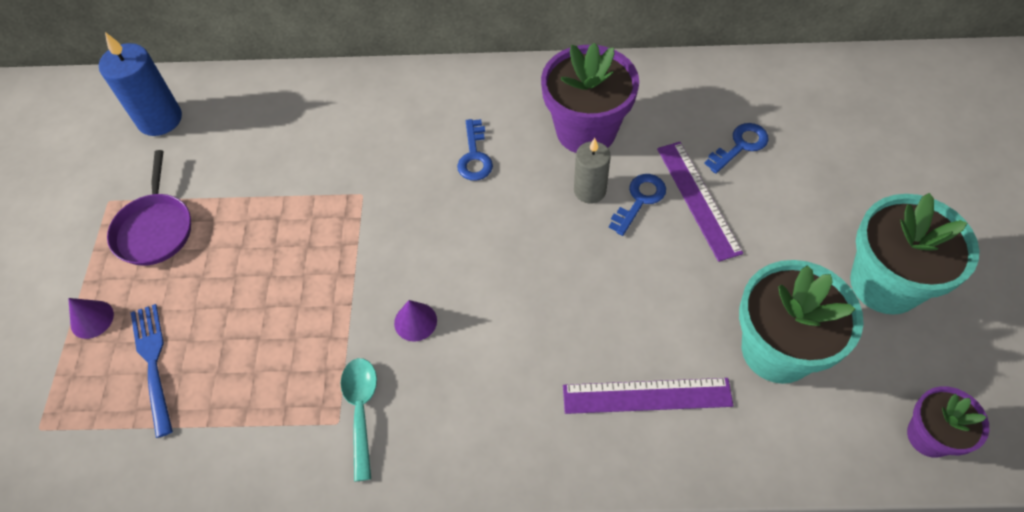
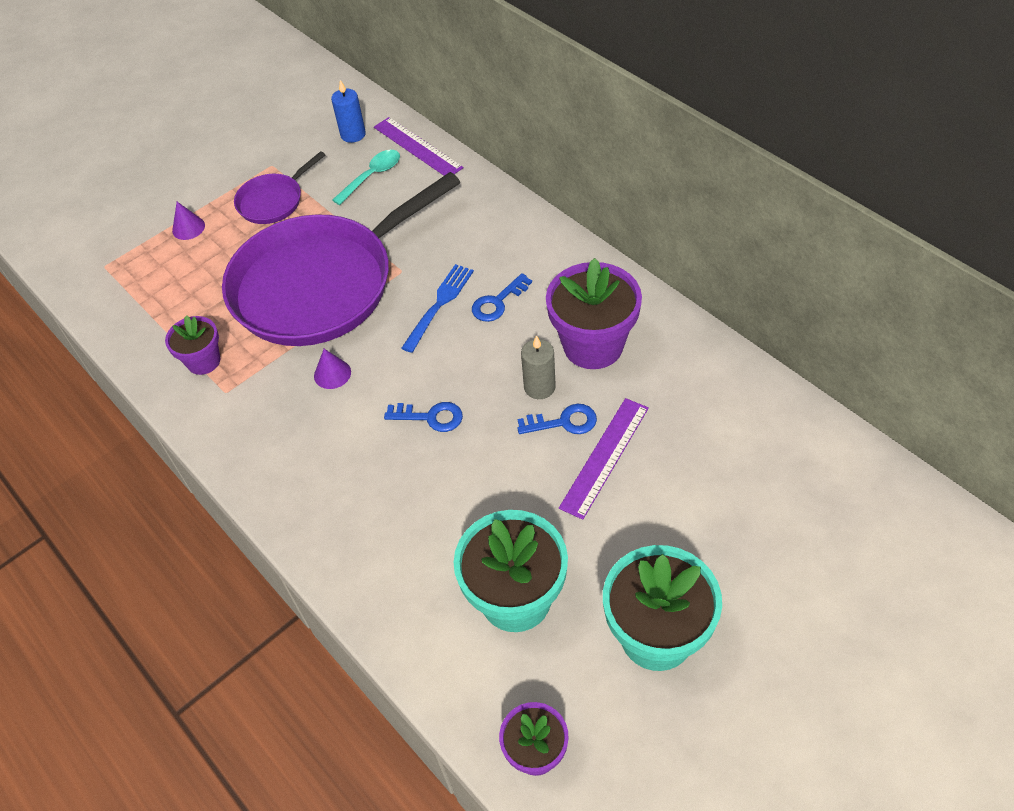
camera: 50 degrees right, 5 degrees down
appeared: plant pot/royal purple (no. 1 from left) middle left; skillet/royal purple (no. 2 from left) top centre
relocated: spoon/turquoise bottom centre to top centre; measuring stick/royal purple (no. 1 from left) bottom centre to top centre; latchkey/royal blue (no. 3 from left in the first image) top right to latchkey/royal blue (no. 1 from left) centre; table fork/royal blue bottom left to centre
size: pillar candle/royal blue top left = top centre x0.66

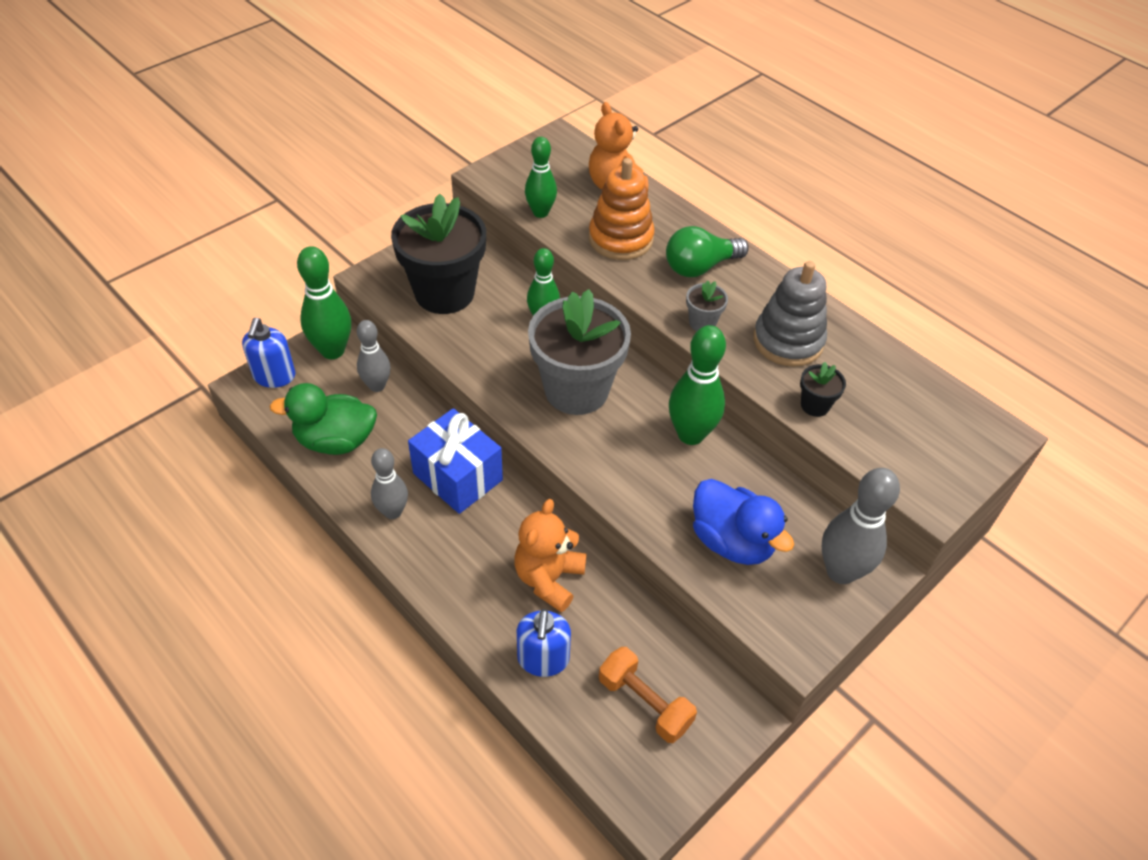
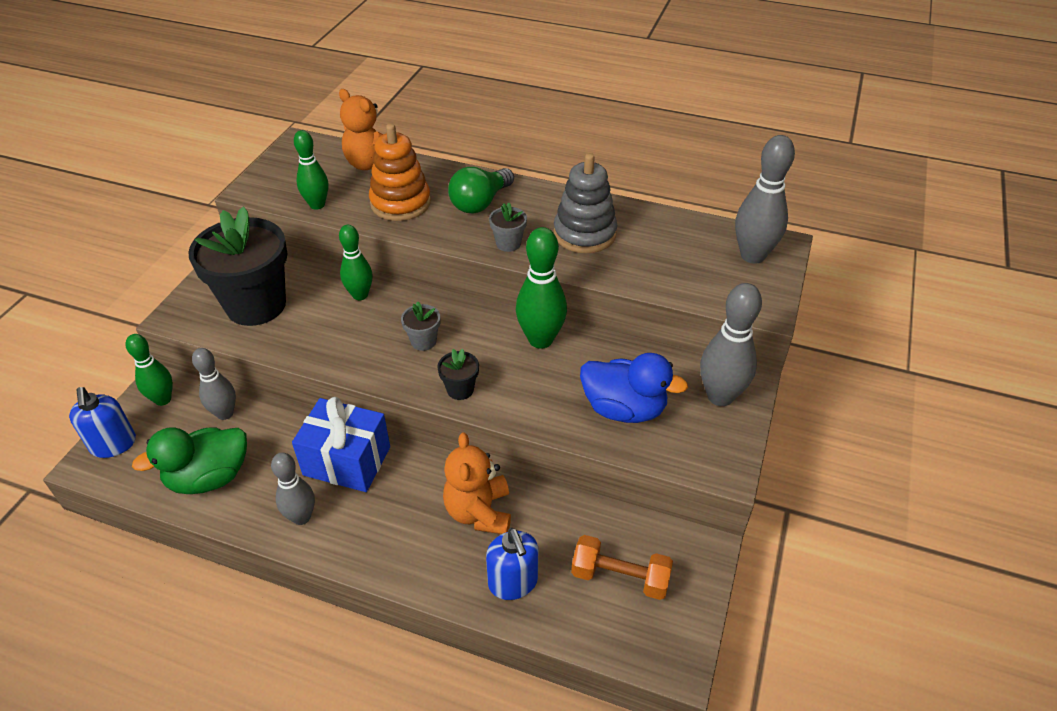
camera: 25 degrees left, 5 degrees down
appeared: skittle/grey (no. 4 from left) top right
relocated: plant pot/jet-black (no. 2 from left) middle right to centre
size: skittle/emerald (no. 1 from left) middle left = middle left x0.66; plant pot/grey (no. 1 from left) centre = centre x0.42

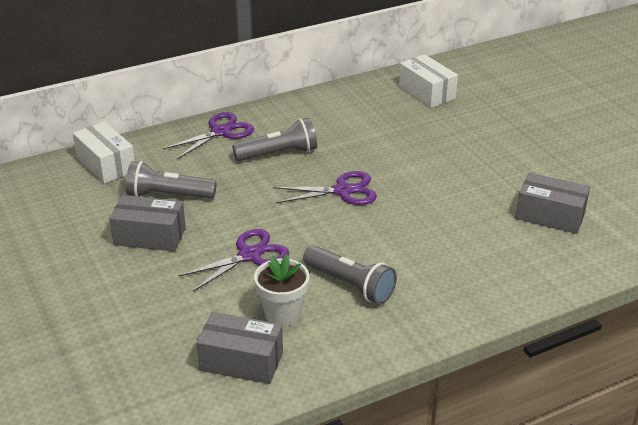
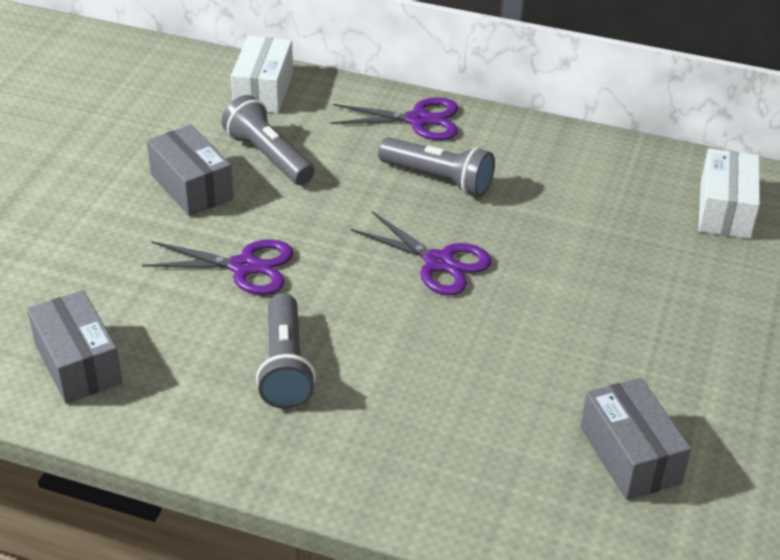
camera: 45 degrees right, 5 degrees up
missing: plant pot/pure white bottom centre

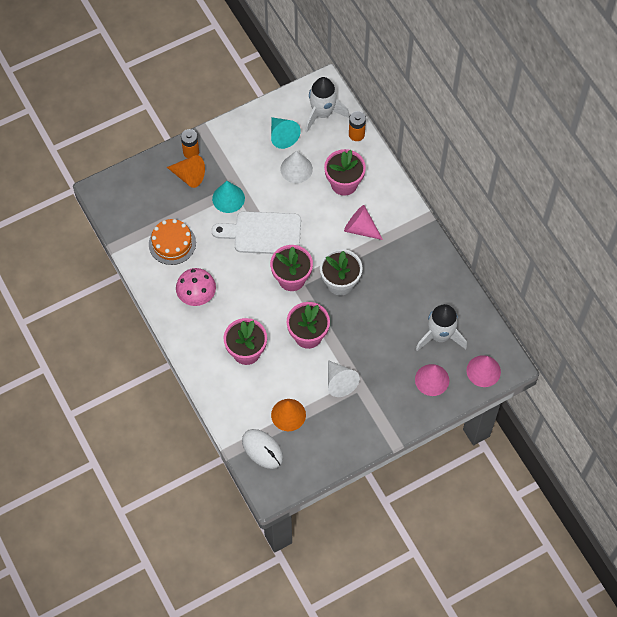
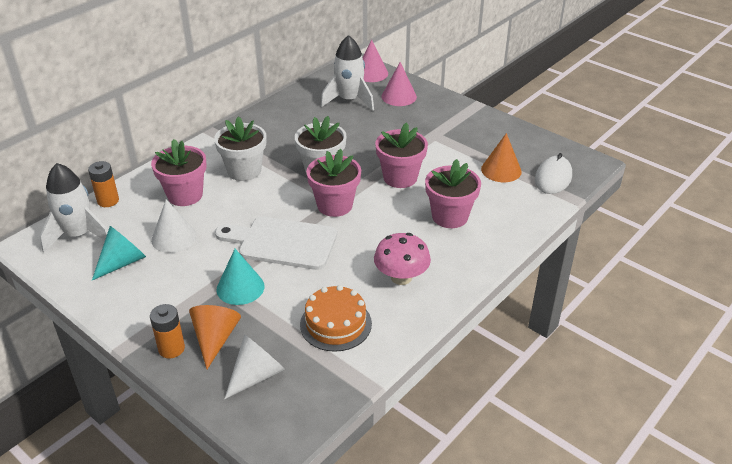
camera: 110 degrees left, 25 degrees down
relocated: cone/pure white (no. 2 from left) centre to bottom centre
exchanged: cone/rose-pink (no. 1 from left) centre to plant pot/pure white (no. 1 from left) top left
spun: bread board/pure white centre = centre 120 degrees clockwise

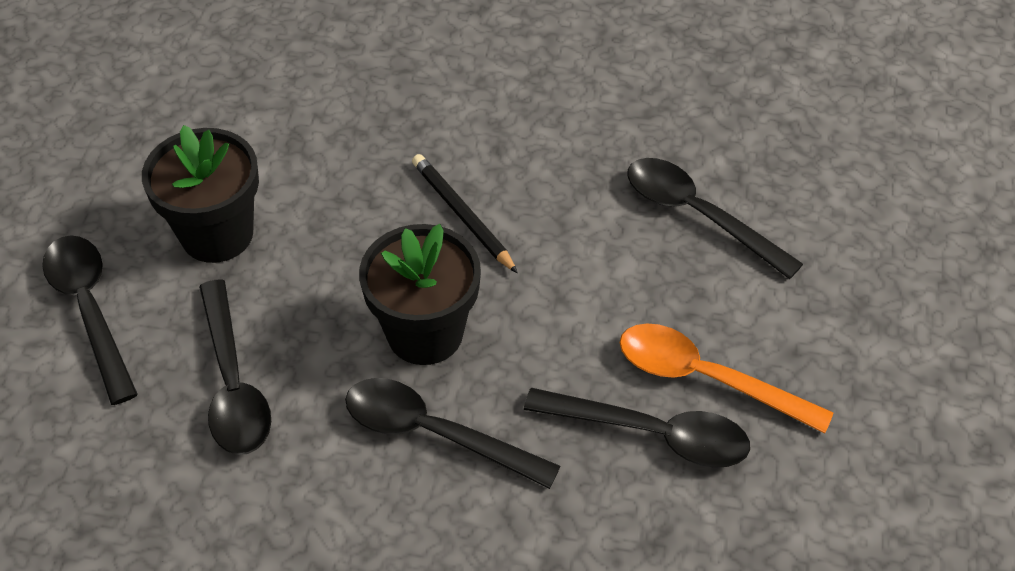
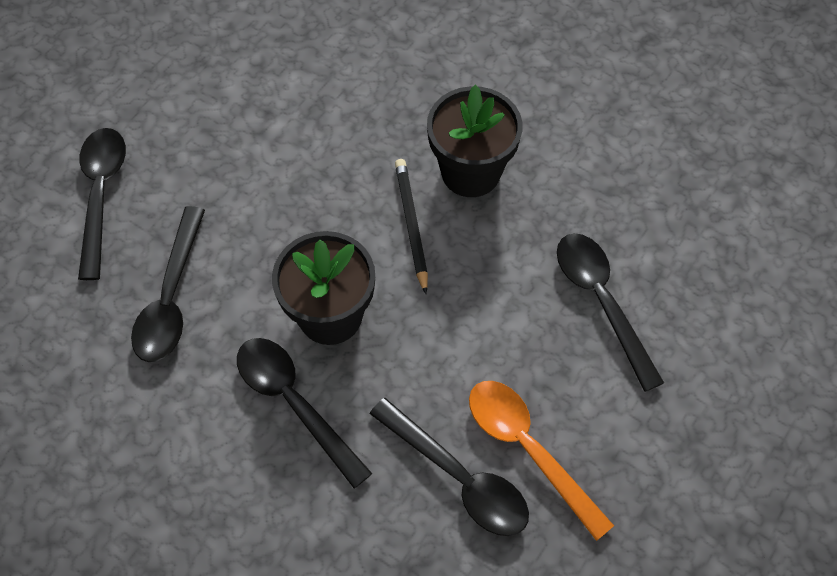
camera: 25 degrees right, 10 degrees up
relocated: plant pot/jet-black (no. 1 from left in the first image) middle left to plant pot/jet-black (no. 2 from left) top centre

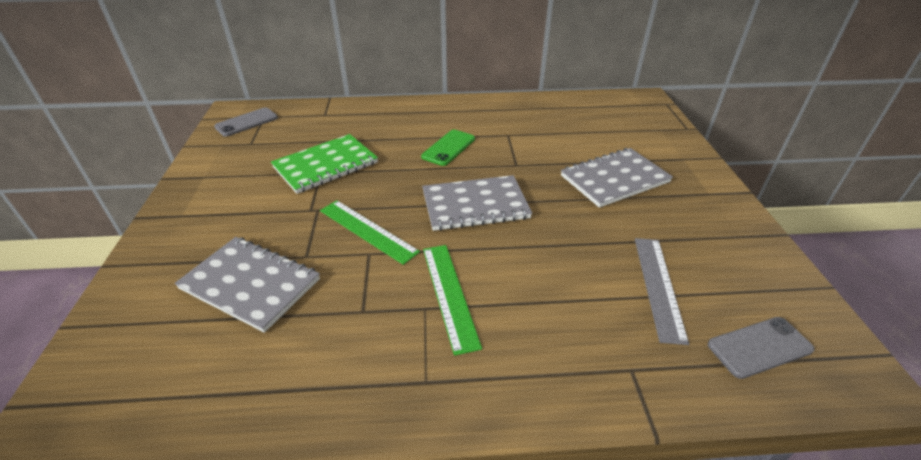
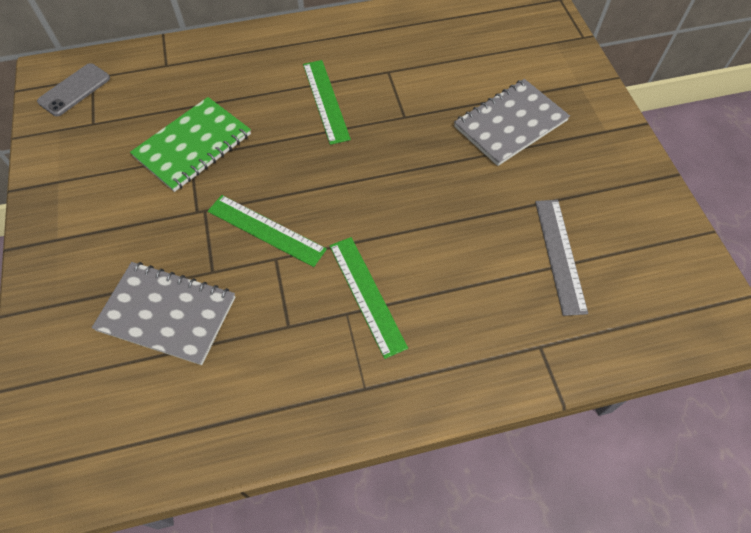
camera: 10 degrees left, 20 degrees up
missing: notebook/grey (no. 2 from left) centre; smartphone/grey (no. 2 from left) bottom right
exchanged: smartphone/emerald top centre to measuring stick/emerald (no. 2 from left) top centre

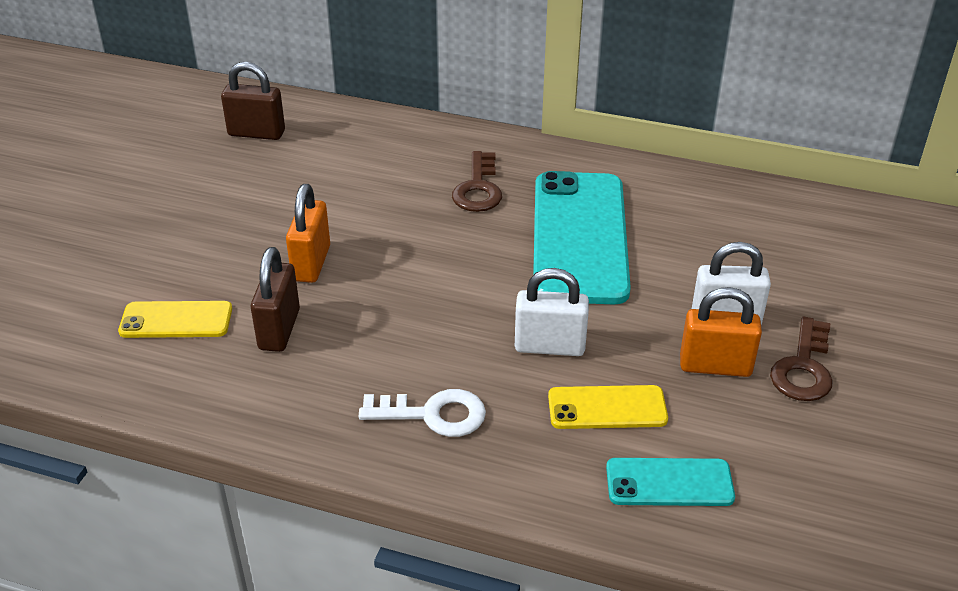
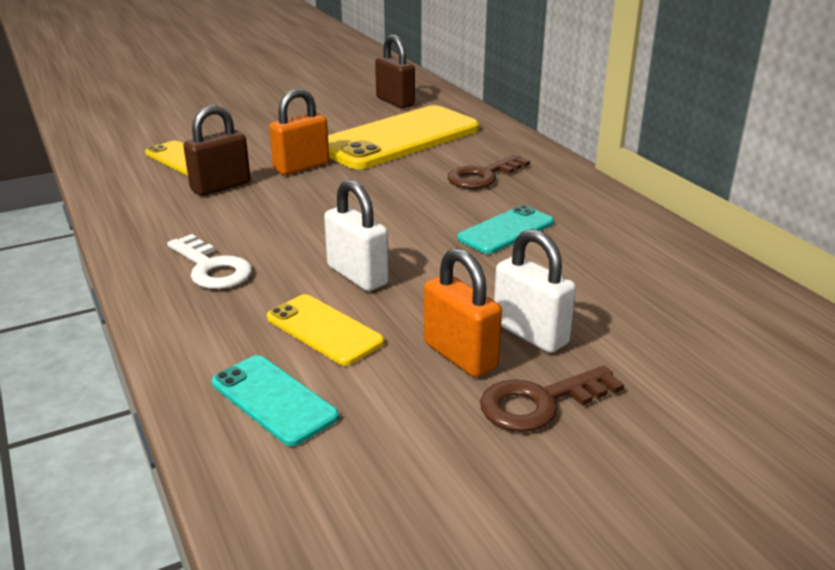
camera: 45 degrees right, 10 degrees down
appeared: smartphone/golden (no. 3 from left) top centre
size: smartphone/turquoise (no. 1 from left in the first image) centre = centre x0.49

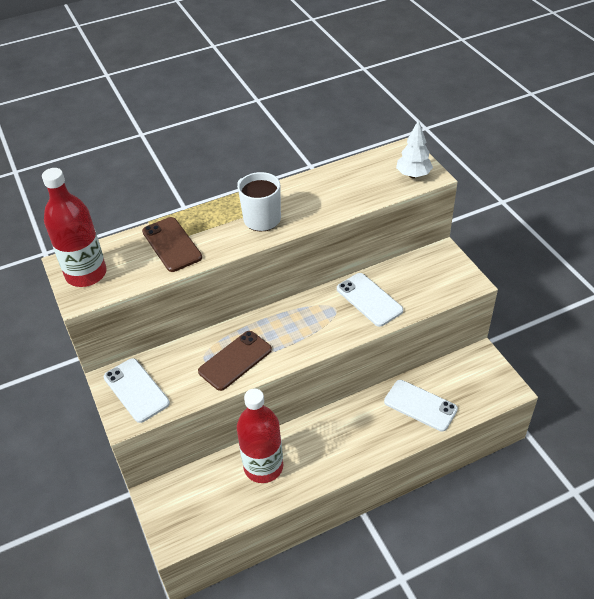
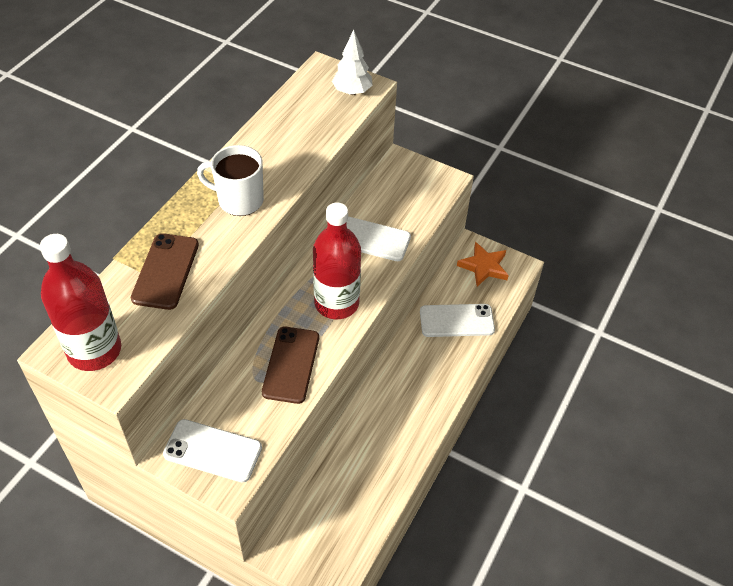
camera: 40 degrees left, 5 degrees up
appeared: five-pointed star/bright orange centre
relocated: flask/scarlet (no. 2 from left) bottom centre to centre
spun: smartphone/brown (no. 1 from left) middle left = middle left 75 degrees clockwise

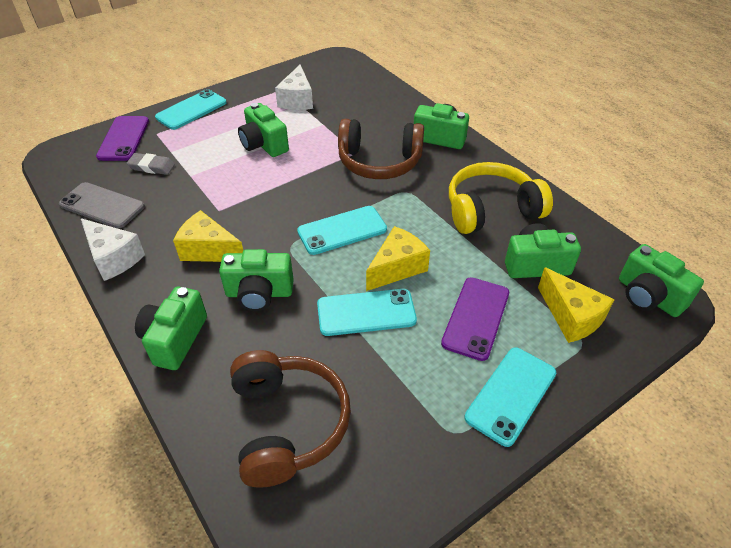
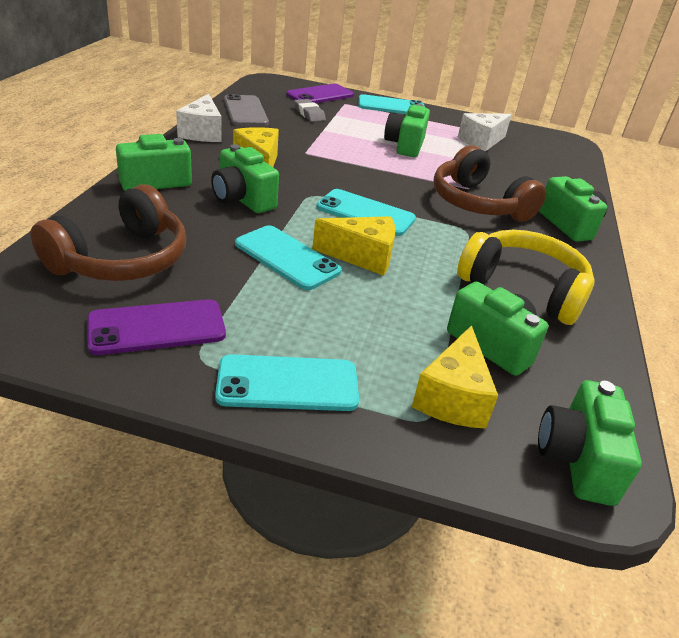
camera: 45 degrees right, 10 degrees down
relocated: smartphone/royal purple (no. 2 from left in the first image) centre to smartphone/royal purple (no. 1 from left) middle left

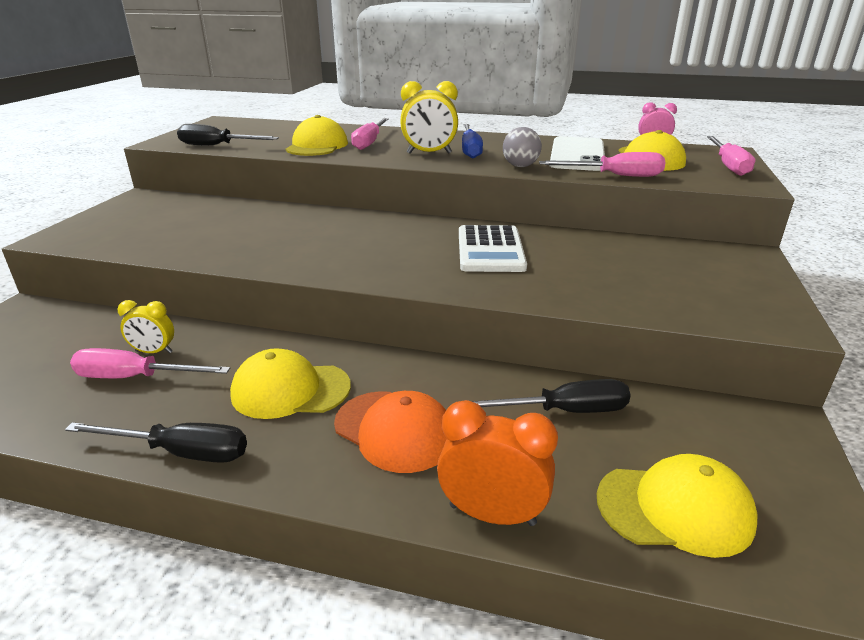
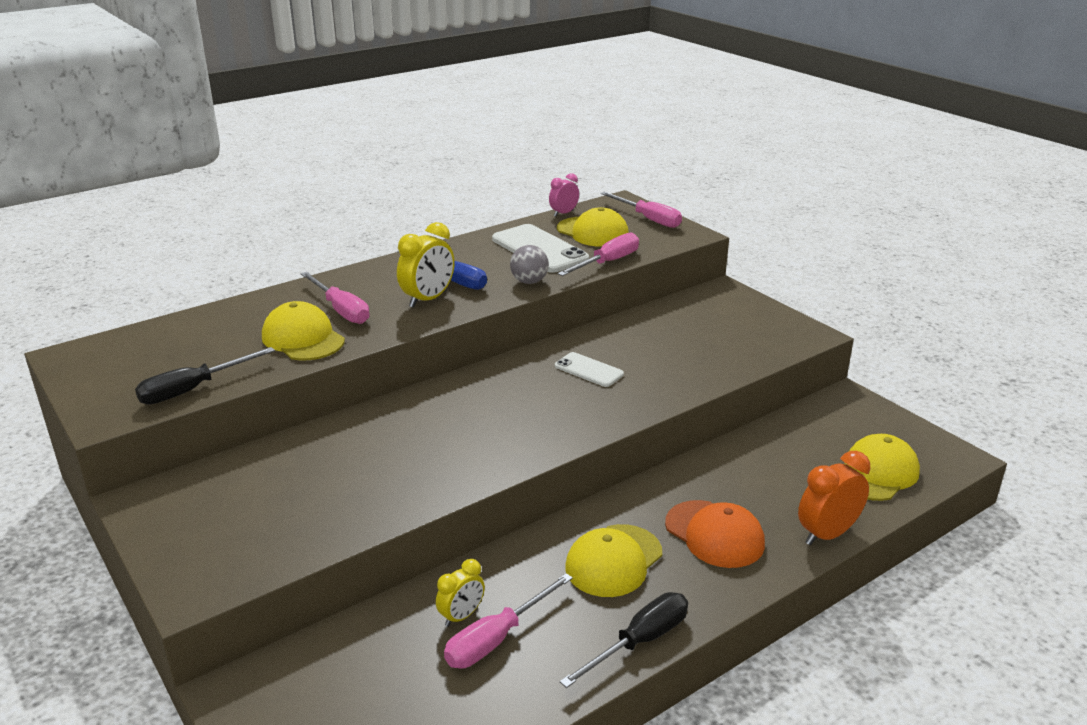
camera: 50 degrees left, 0 degrees up
missing: flat screwdriver/jet-black (no. 3 from left) centre
exchanged: calculator/pure white centre to smartphone/pure white (no. 2 from left) centre
spun: cap/bright orange bottom centre = bottom centre 60 degrees clockwise

